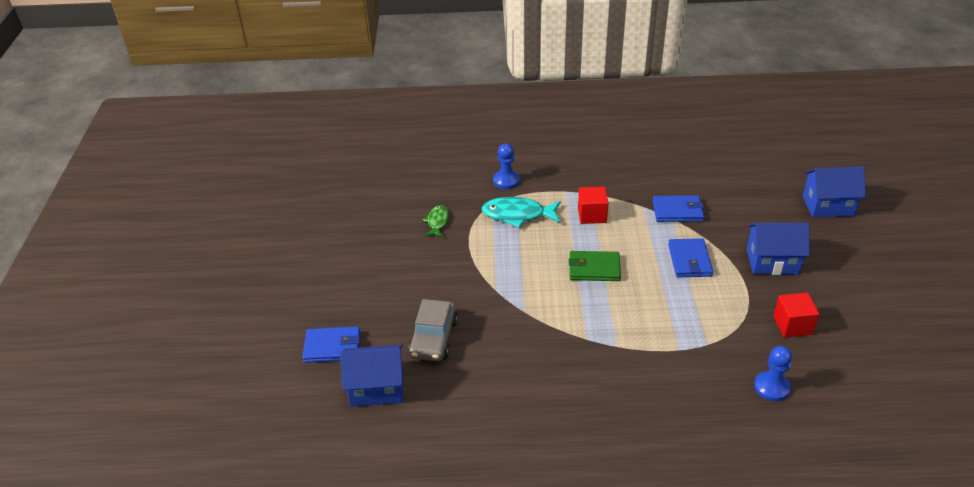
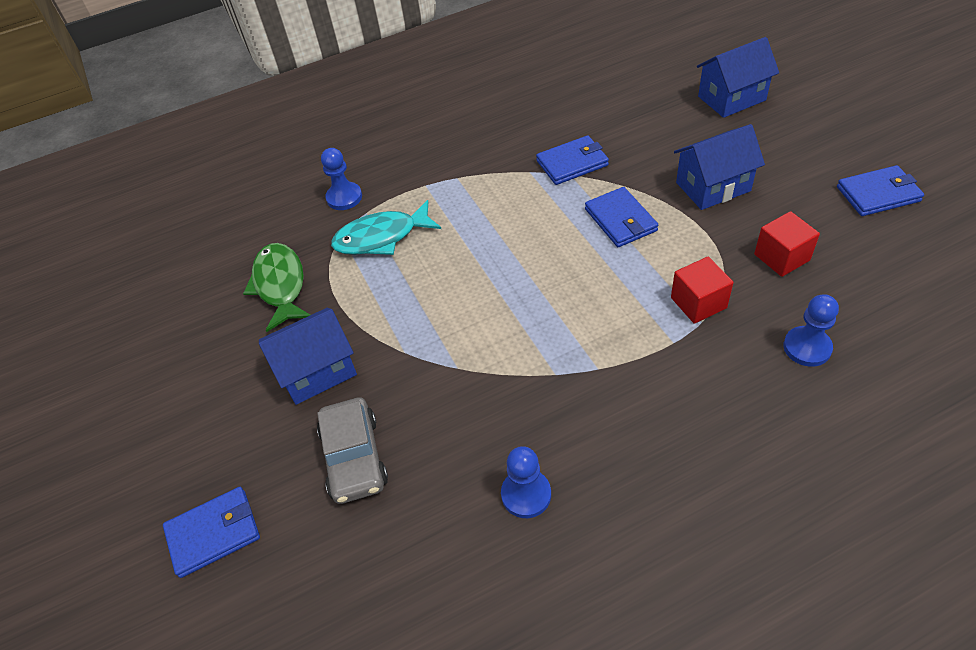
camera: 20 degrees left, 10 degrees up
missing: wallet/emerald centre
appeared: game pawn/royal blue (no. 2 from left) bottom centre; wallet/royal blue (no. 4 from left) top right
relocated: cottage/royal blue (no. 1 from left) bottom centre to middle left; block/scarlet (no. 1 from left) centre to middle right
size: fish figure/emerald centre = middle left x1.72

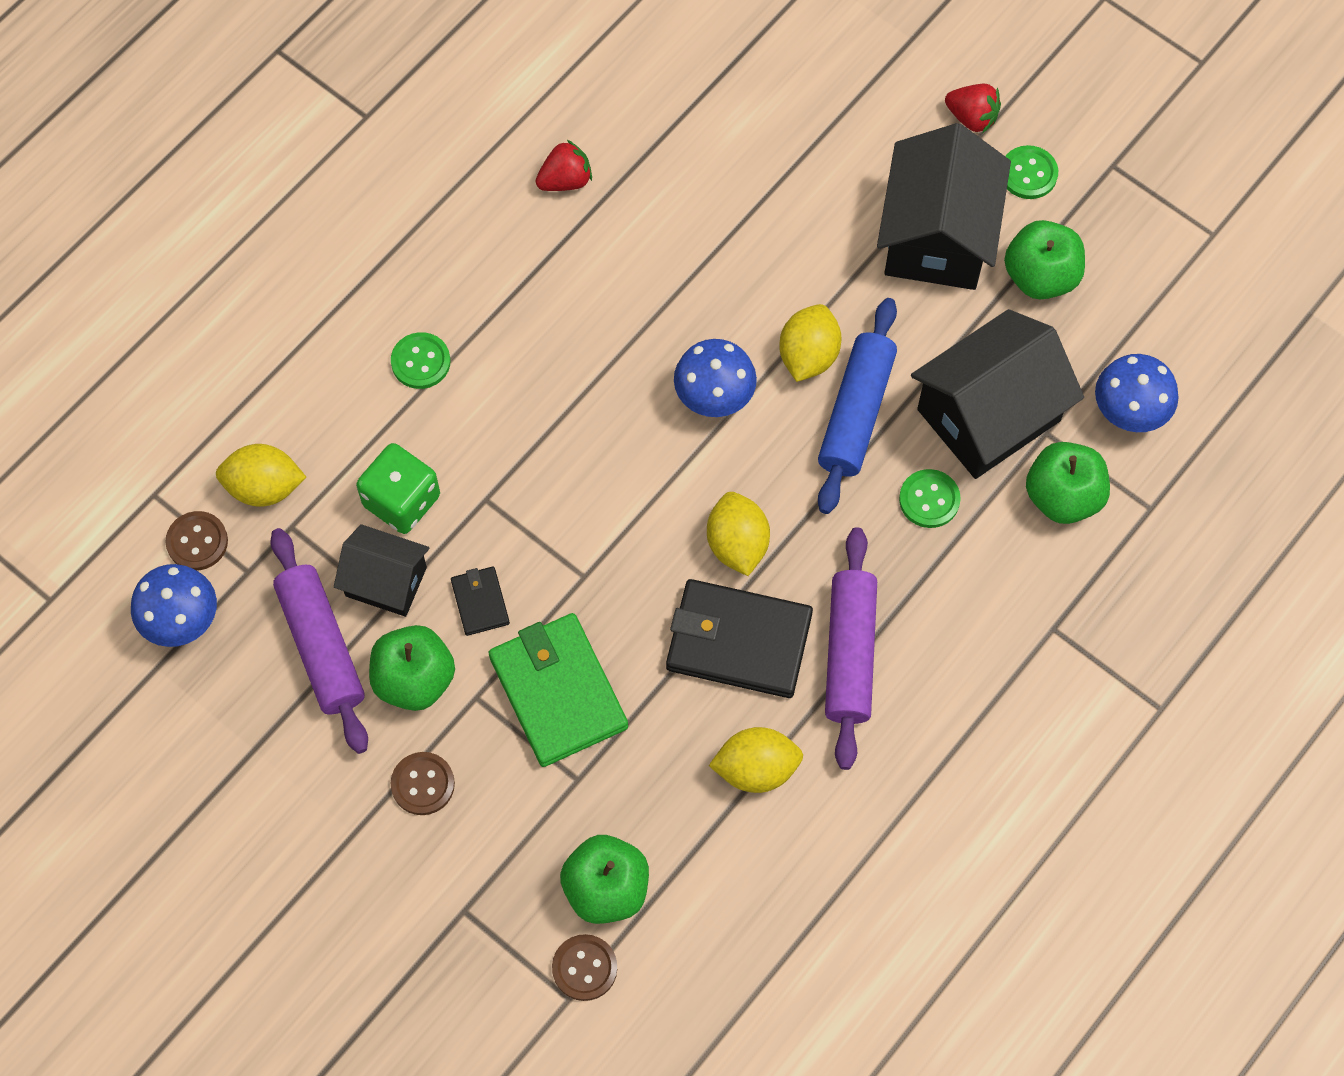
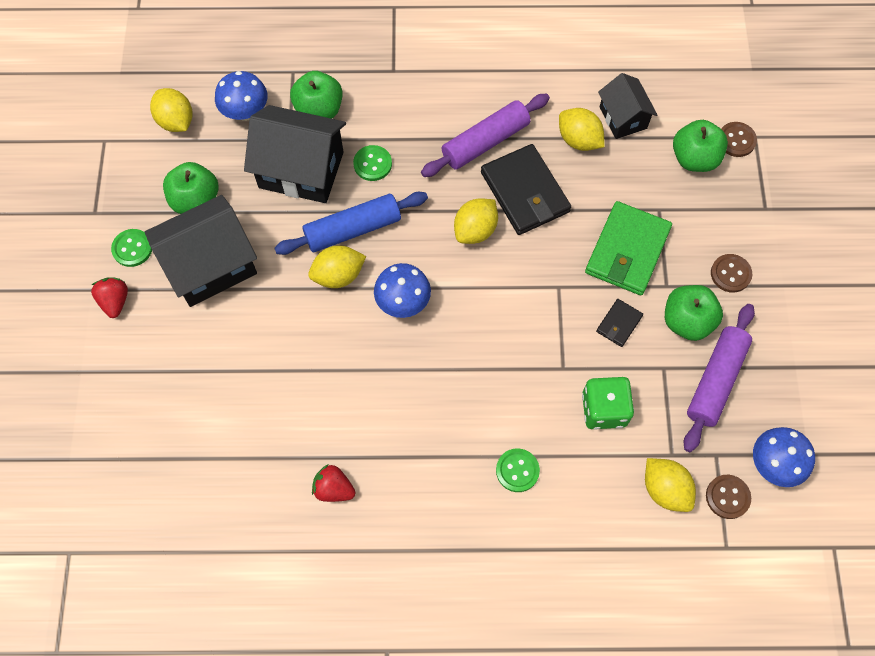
camera: 130 degrees left, 0 degrees up
appeared: lemon/golden (no. 1 from left) top left
relocated: cottage/jet-black (no. 1 from left in the first image) middle left to cottage/jet-black (no. 3 from left) top right

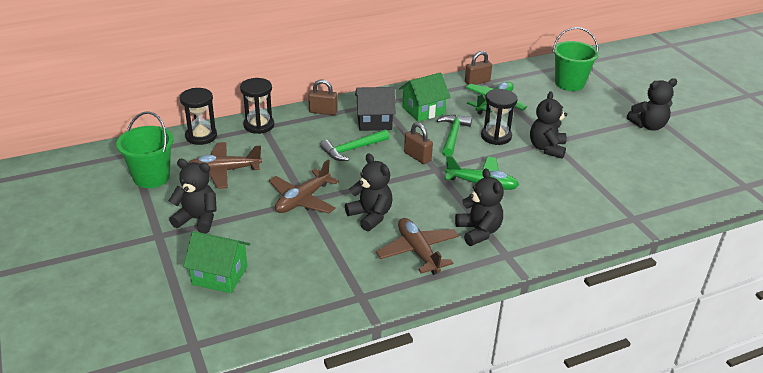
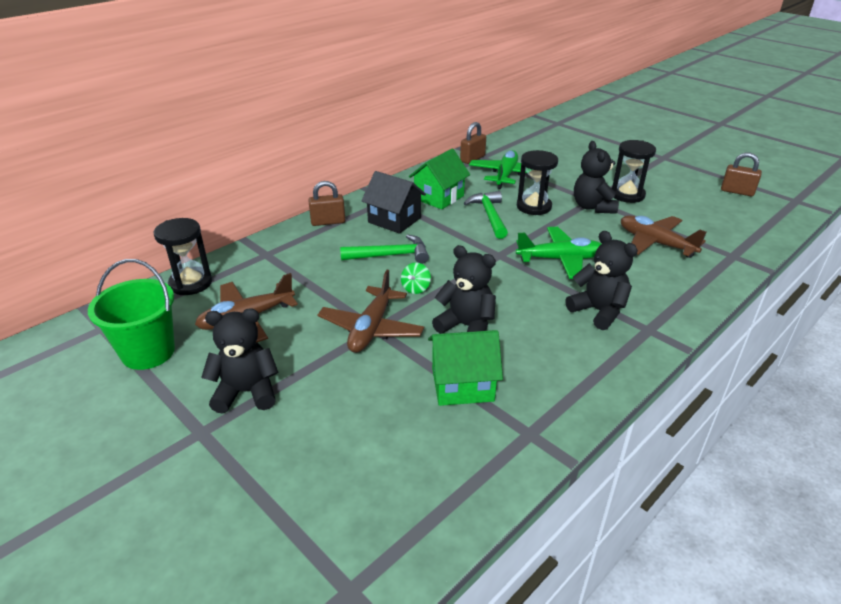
camera: 20 degrees left, 0 degrees up
missing: pail/emerald (no. 2 from left) top right; stuffed bear/jet-black (no. 5 from left) top right
appeared: spinning top/emerald centre
relocated: cottage/emerald (no. 1 from left in the first image) bottom left to cottage/emerald (no. 2 from left) centre; hourglass/jet-black (no. 2 from left in the first image) top centre to hourglass/jet-black (no. 3 from left) top right; toy plane/brown (no. 3 from left) centre to middle right; small lock/brown (no. 2 from left in the first image) centre to small lock/brown (no. 3 from left) top right
spun: carpenter's hammer/emerald (no. 1 from left) centre = centre 135 degrees counterclockwise; cottage/jet-black top centre = centre 60 degrees clockwise

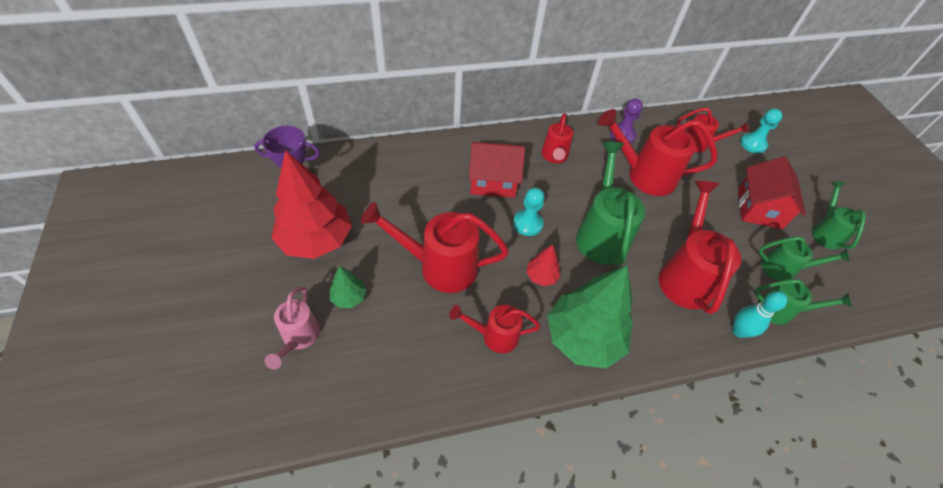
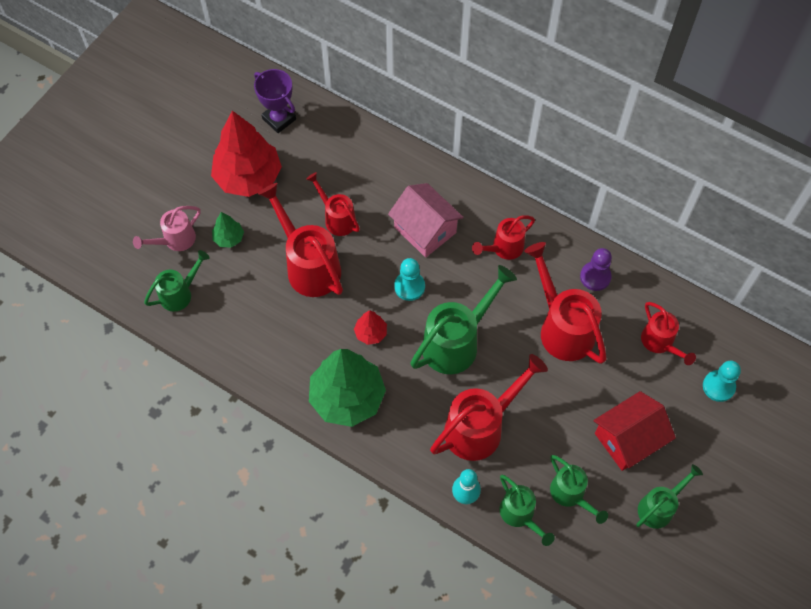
camera: 50 degrees right, 10 degrees up
appeared: watering can/emerald (no. 1 from left) middle left
relocated: watering can/scarlet (no. 2 from left) bottom centre to centre
colour: cottage/scarlet (no. 1 from left) centre to cottage/rose-pink centre

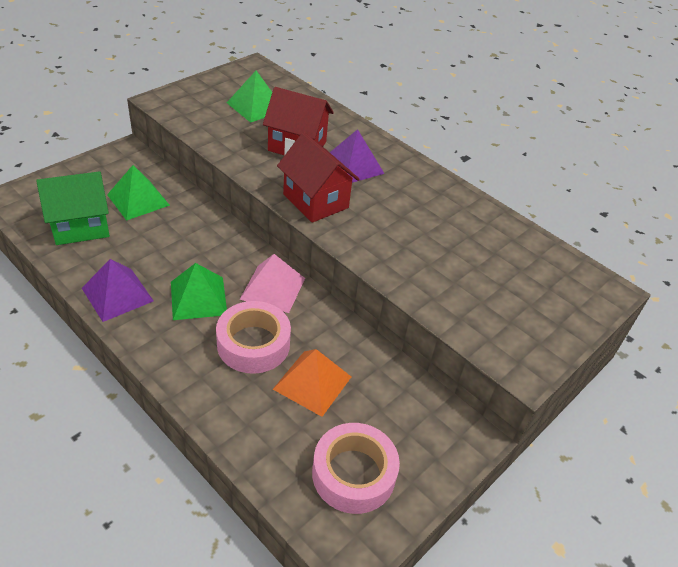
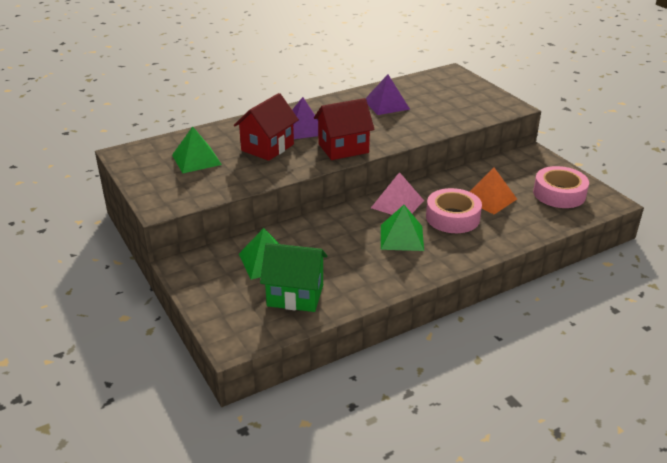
camera: 70 degrees left, 10 degrees down
relocated: pyramid/royal purple (no. 1 from left in the first image) middle left to pyramid/royal purple (no. 2 from left) top centre
spun: cottage/emerald middle left = centre 75 degrees counterclockwise

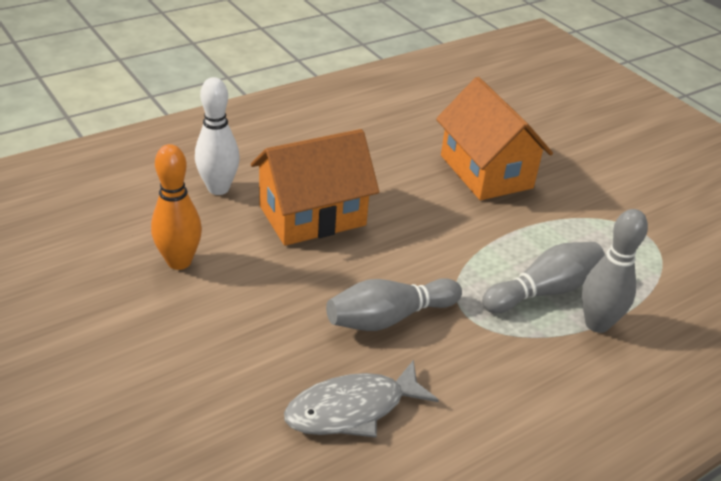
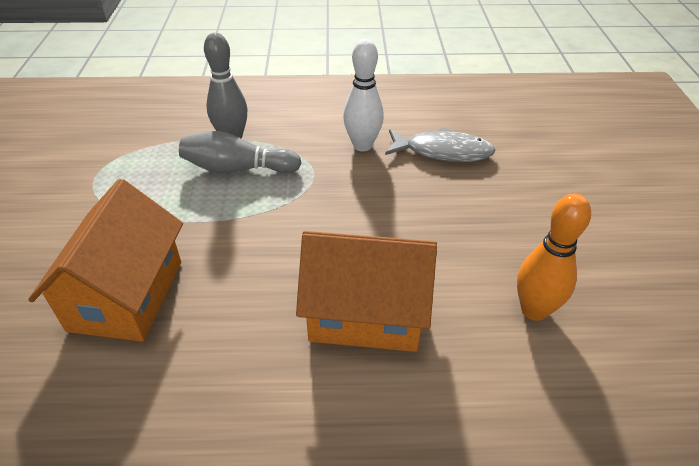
camera: 145 degrees left, 5 degrees up
missing: skittle/grey (no. 1 from left) centre
relocated: skittle/pure white top left to top centre

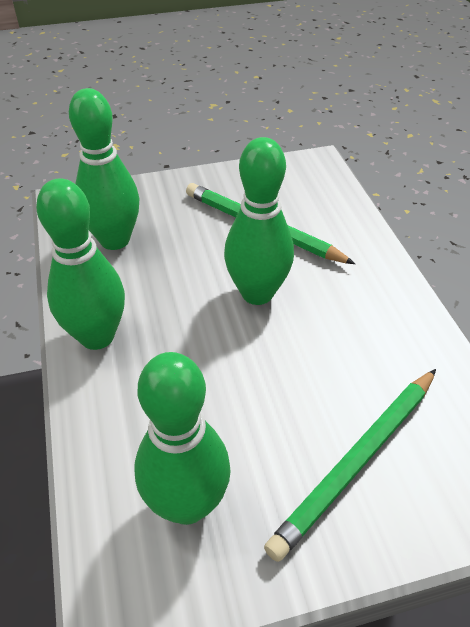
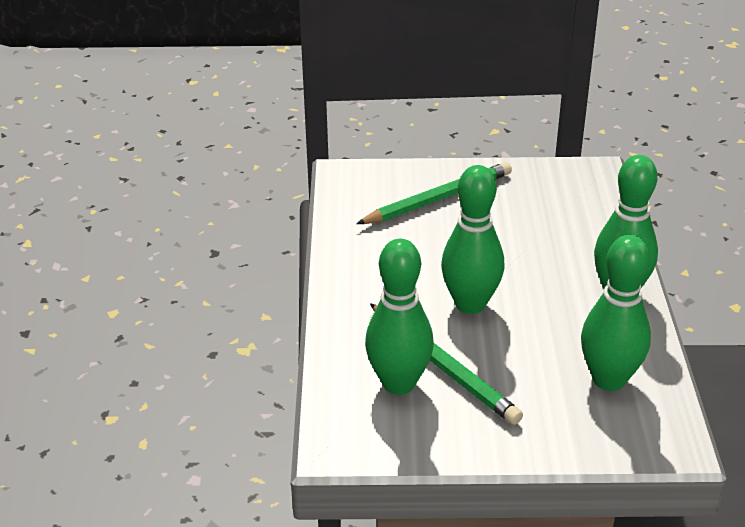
camera: 165 degrees left, 10 degrees down
relocated: skittle/emerald (no. 3 from left in the first image) bottom centre to skittle/emerald (no. 1 from left) centre

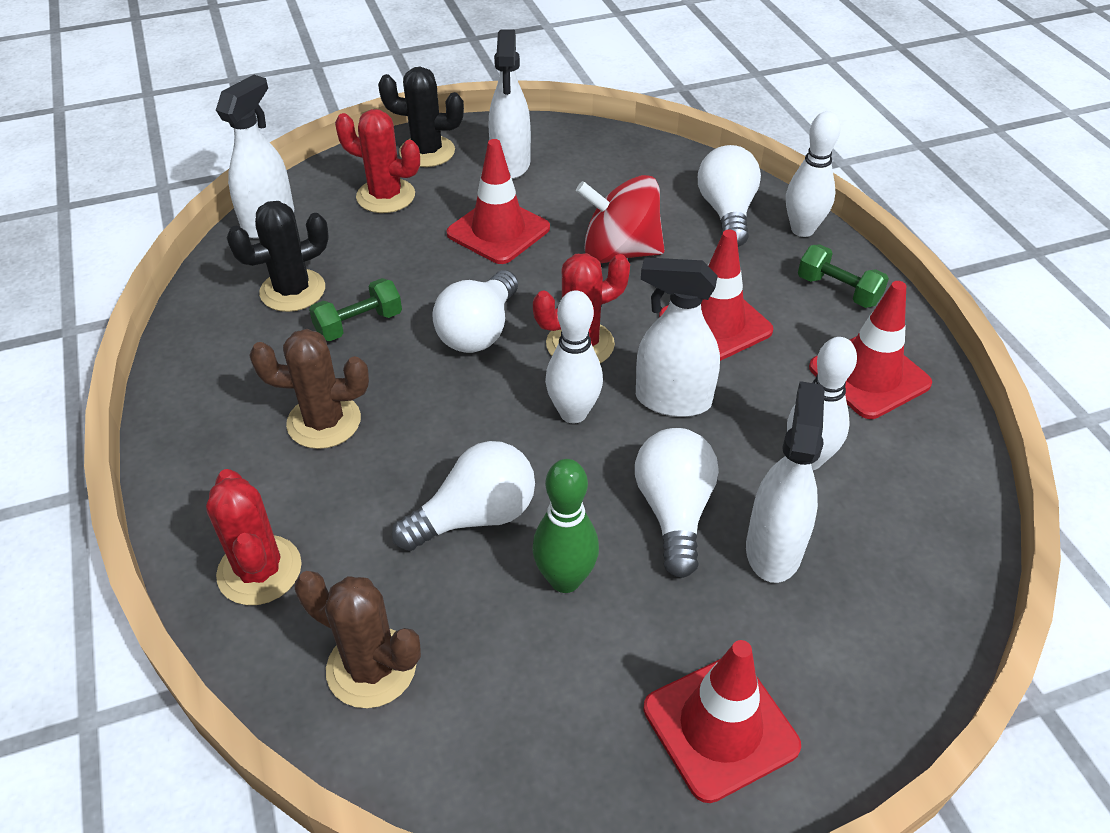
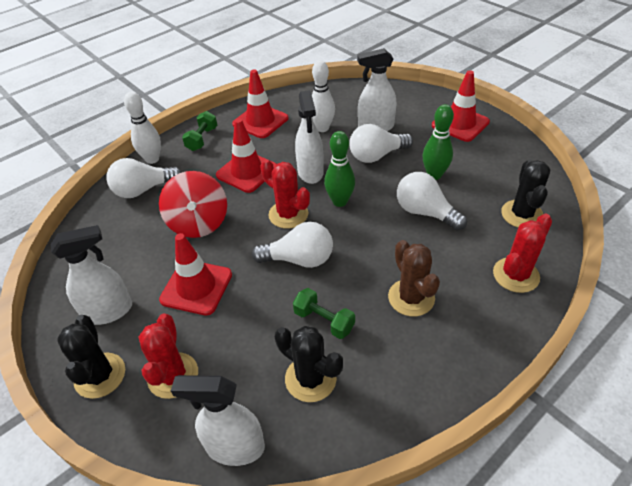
camera: 110 degrees left, 0 degrees up
colour: skittle/pure white (no. 1 from left) centre to skittle/emerald (no. 1 from left) centre; cactus/brown (no. 2 from left) bottom left to cactus/jet-black (no. 3 from left) middle right

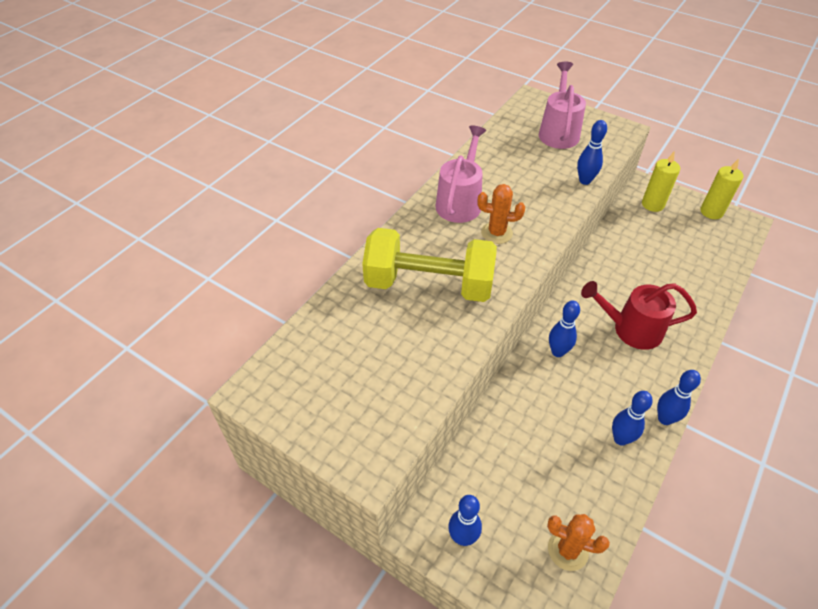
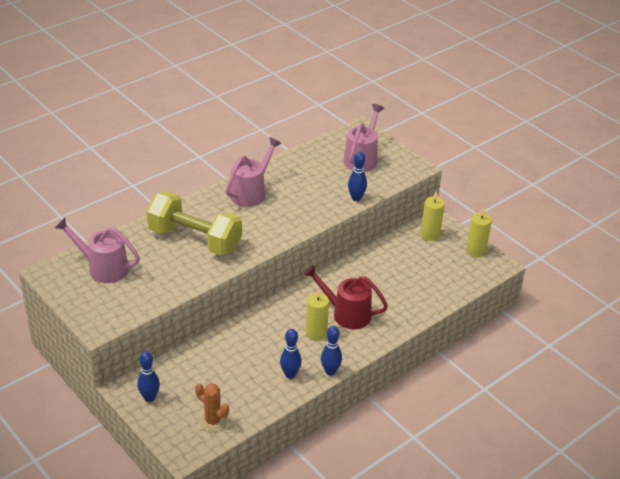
camera: 15 degrees right, 10 degrees down
missing: cactus/bright orange (no. 1 from left) centre; skittle/royal blue (no. 2 from left) middle right
appeared: watering can/rose-pink (no. 1 from left) middle left; pillar candle/golden (no. 1 from left) centre

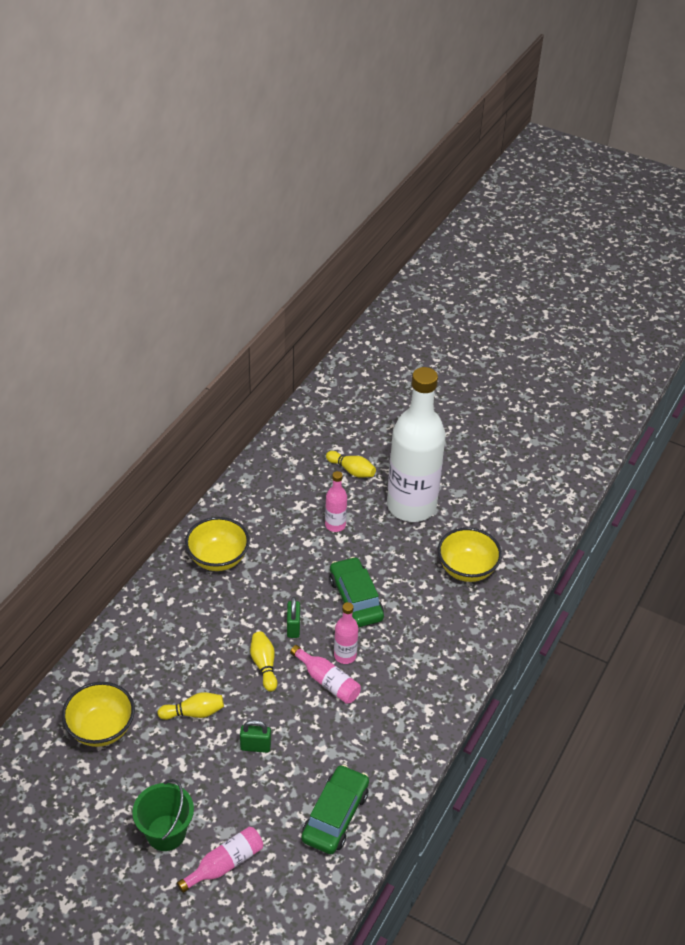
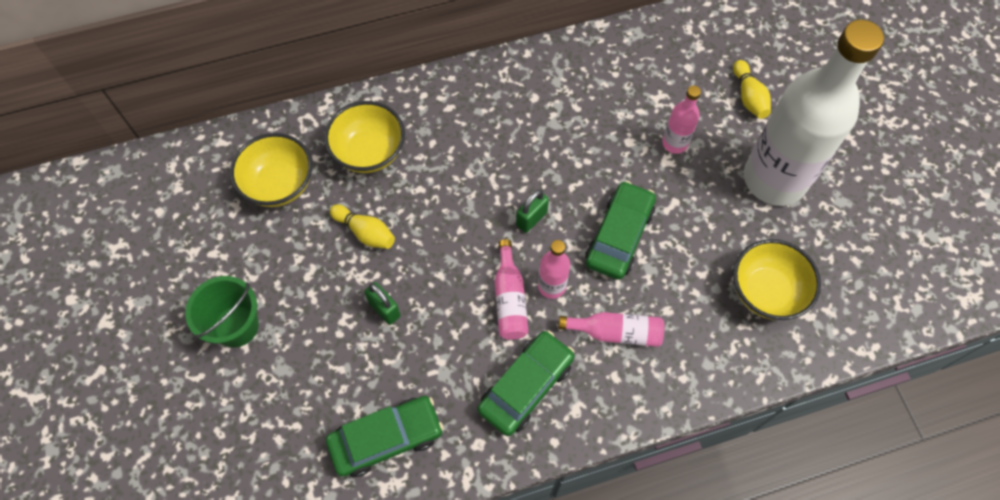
camera: 45 degrees right, 20 degrees up
missing: skittle/golden (no. 2 from left) bottom centre
appeared: car/emerald (no. 2 from left) bottom centre
relocated: serving bowl/golden (no. 2 from left) middle left to top centre; flask/rose-pink (no. 1 from left in the first image) bottom left to flask/rose-pink (no. 3 from left) centre

